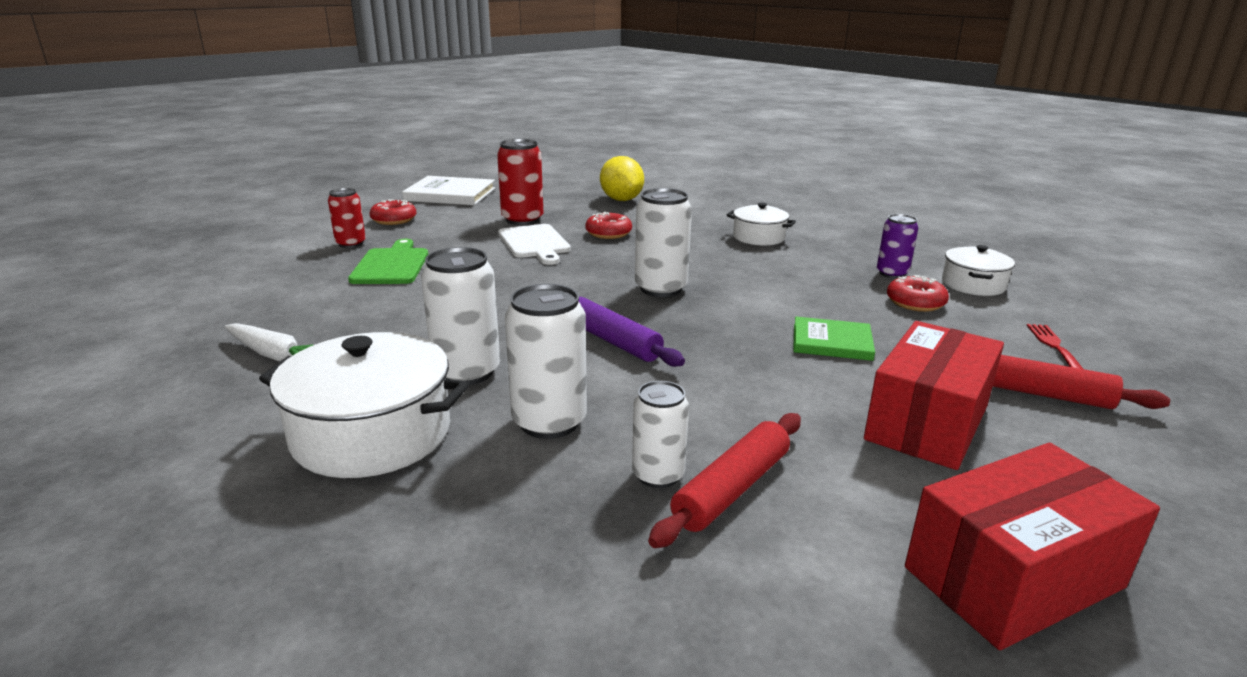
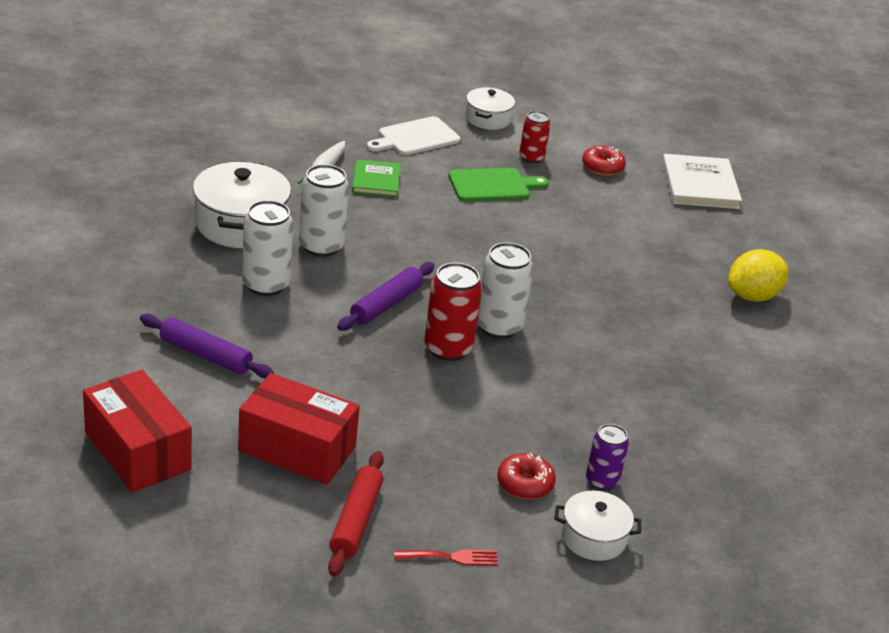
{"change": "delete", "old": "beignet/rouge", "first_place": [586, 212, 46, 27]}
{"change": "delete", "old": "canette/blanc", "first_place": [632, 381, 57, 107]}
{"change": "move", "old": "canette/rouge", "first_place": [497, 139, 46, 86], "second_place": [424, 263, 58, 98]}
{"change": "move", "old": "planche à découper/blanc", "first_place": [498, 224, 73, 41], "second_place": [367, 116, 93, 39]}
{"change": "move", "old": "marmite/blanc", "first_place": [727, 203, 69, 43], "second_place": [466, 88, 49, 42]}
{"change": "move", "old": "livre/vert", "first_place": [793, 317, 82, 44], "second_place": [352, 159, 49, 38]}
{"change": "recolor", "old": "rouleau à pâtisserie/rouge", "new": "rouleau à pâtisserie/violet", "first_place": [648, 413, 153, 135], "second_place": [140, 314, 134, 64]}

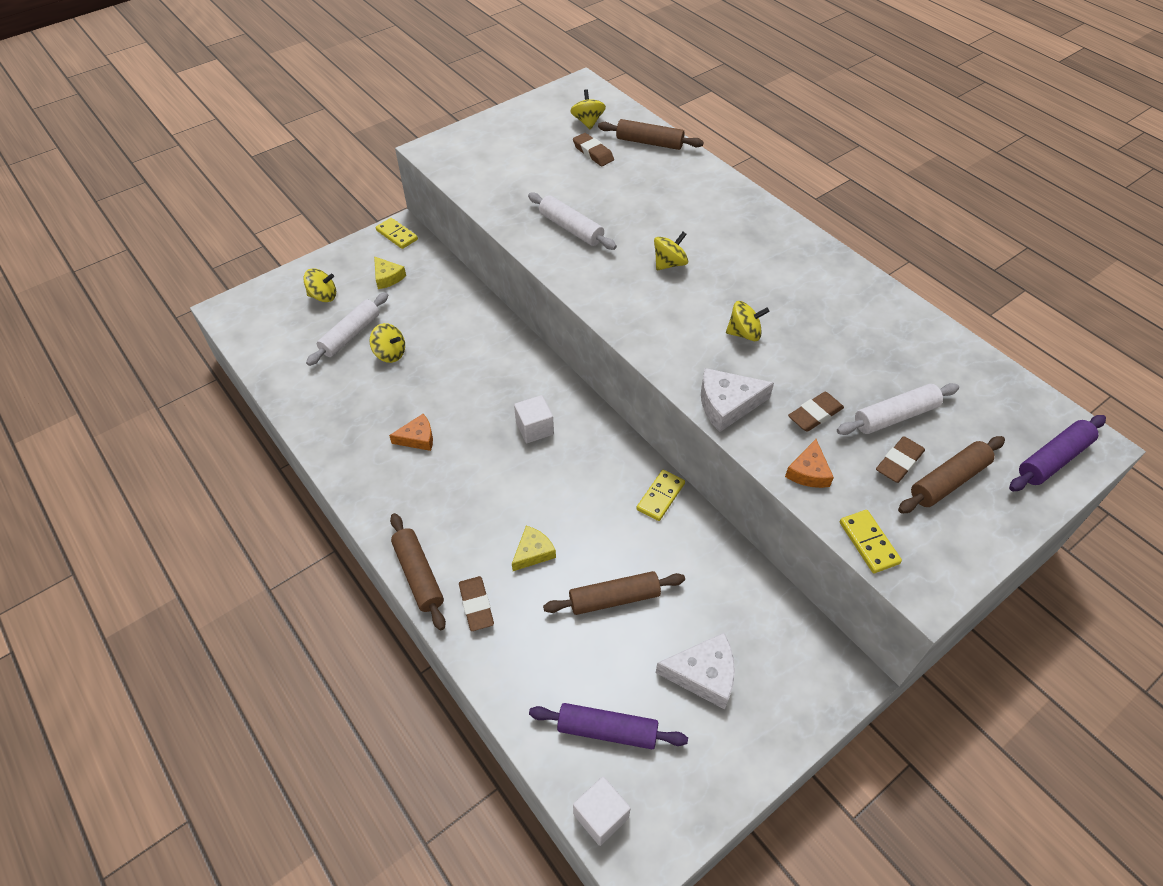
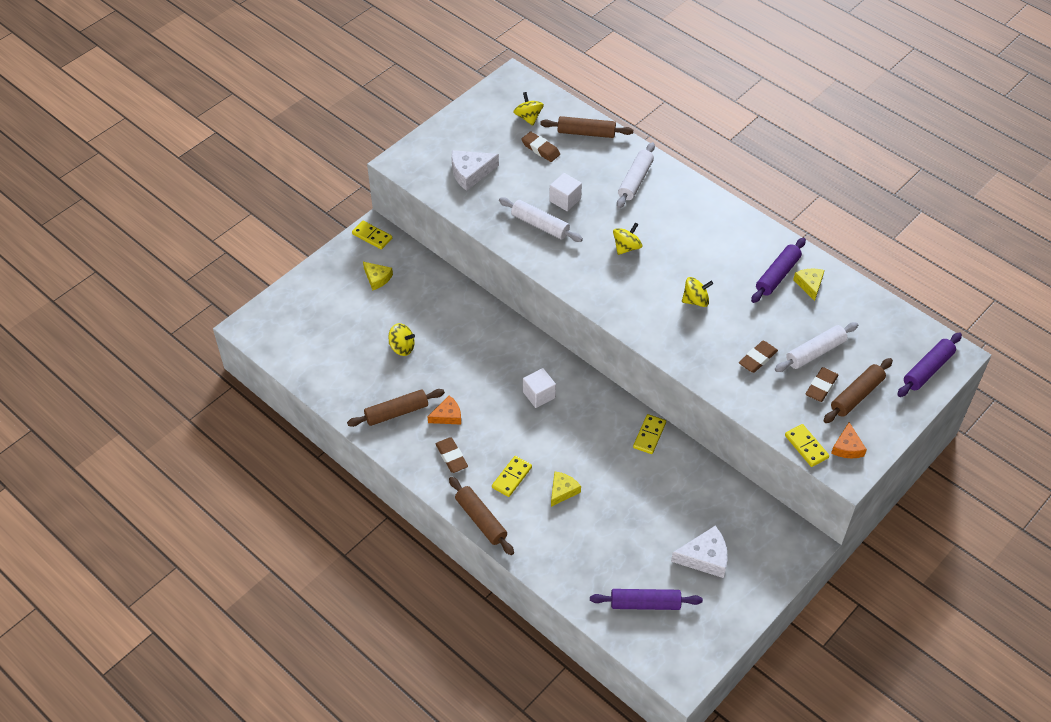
{"change": "delete", "old": "toupie/jaune", "first_place": [303, 268, 33, 34]}
{"change": "insert", "new": "domino/jaune", "second_place": [492, 456, 40, 41]}
{"change": "insert", "new": "rouleau à pâtisserie/violet", "second_place": [751, 238, 55, 65]}
{"change": "insert", "new": "fromage/jaune", "second_place": [793, 268, 32, 33]}
{"change": "move", "old": "rouleau à pâtisserie/blanc", "first_place": [306, 293, 82, 73], "second_place": [617, 142, 38, 67]}
{"change": "move", "old": "gomme/marron", "first_place": [459, 576, 35, 55], "second_place": [436, 437, 32, 36]}
{"change": "move", "old": "rouleau à pâtisserie/marron", "first_place": [543, 571, 142, 44], "second_place": [347, 389, 98, 38]}
{"change": "move", "old": "cube/blanc", "first_place": [573, 776, 58, 70], "second_place": [549, 173, 33, 38]}
{"change": "move", "old": "fromage/blanc", "first_place": [701, 368, 73, 64], "second_place": [451, 150, 48, 41]}
{"change": "move", "old": "fromage/orange", "first_place": [785, 439, 49, 49], "second_place": [831, 422, 36, 36]}

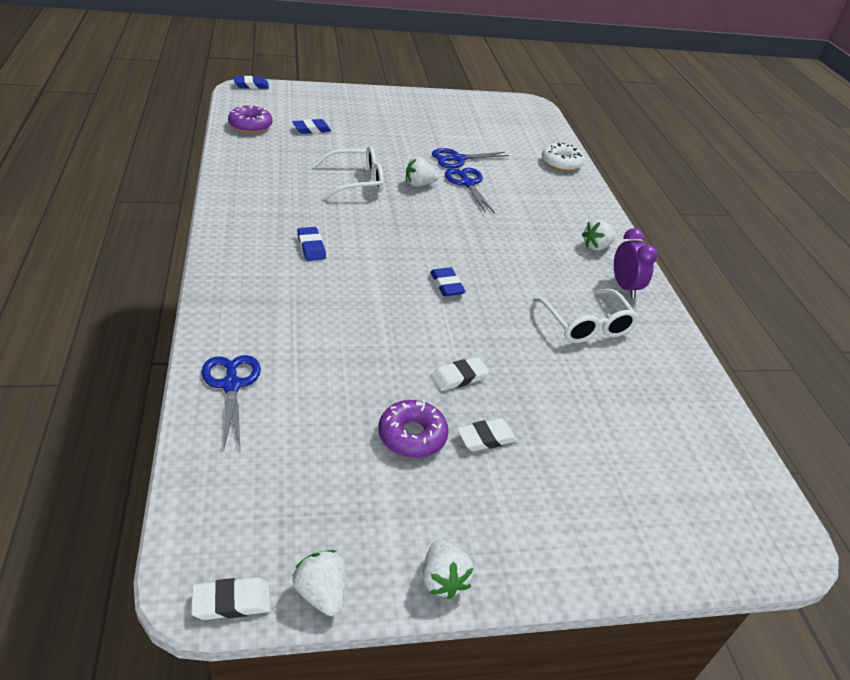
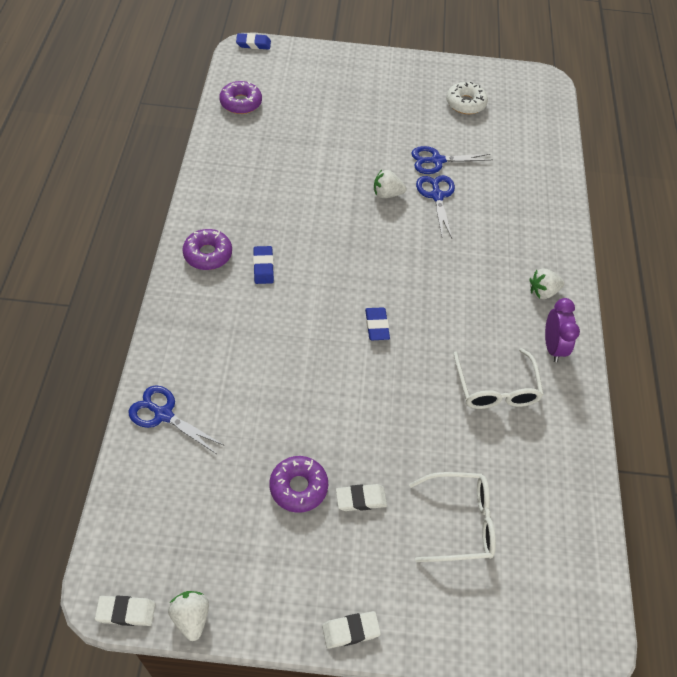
{"change": "delete", "old": "gomme/bleu", "first_place": [292, 119, 39, 15]}
{"change": "delete", "old": "fraise/blanc", "first_place": [422, 540, 52, 59]}
{"change": "insert", "new": "beignet/violet", "second_place": [182, 229, 50, 41]}
{"change": "move", "old": "lunettes/blanc", "first_place": [313, 146, 71, 53], "second_place": [409, 472, 87, 90]}
{"change": "move", "old": "gomme/blanc", "first_place": [431, 357, 58, 34], "second_place": [322, 611, 59, 38]}
{"change": "move", "old": "beignet/blanc", "first_place": [542, 143, 42, 28], "second_place": [446, 82, 42, 32]}
{"change": "rotate", "old": "ciseaux/bleu", "first_place": [201, 355, 60, 93], "second_place": [128, 385, 97, 69], "degrees": -60}

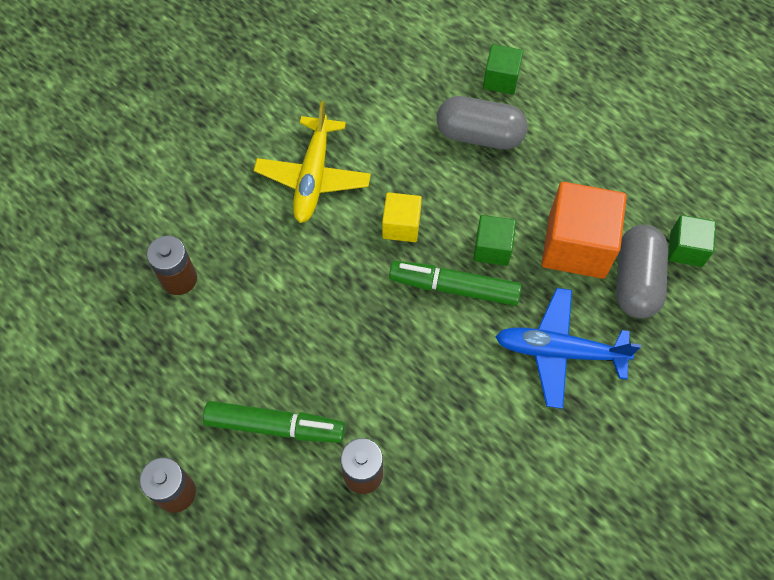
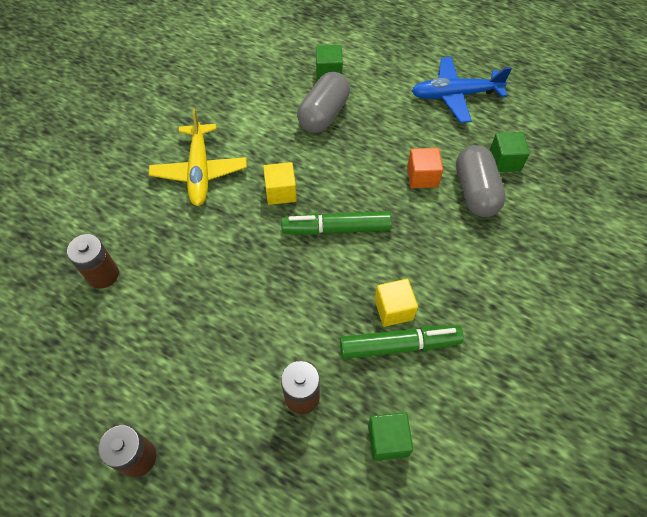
{"change": "insert", "new": "cube/jaune", "second_place": [375, 279, 43, 48]}
{"change": "move", "old": "feutre/vert", "first_place": [203, 401, 142, 42], "second_place": [340, 325, 124, 34]}
{"change": "move", "old": "cube/vert", "first_place": [473, 215, 43, 51], "second_place": [368, 412, 45, 49]}
{"change": "move", "old": "avion/bleu", "first_place": [495, 288, 146, 121], "second_place": [412, 57, 100, 66]}
{"change": "rotate", "old": "gélule/gris", "first_place": [436, 96, 92, 53], "second_place": [297, 72, 53, 61], "degrees": -60}
{"change": "resize", "old": "cube/orange", "first_place": [542, 182, 85, 97], "second_place": [407, 148, 36, 40], "factor": 0.55}

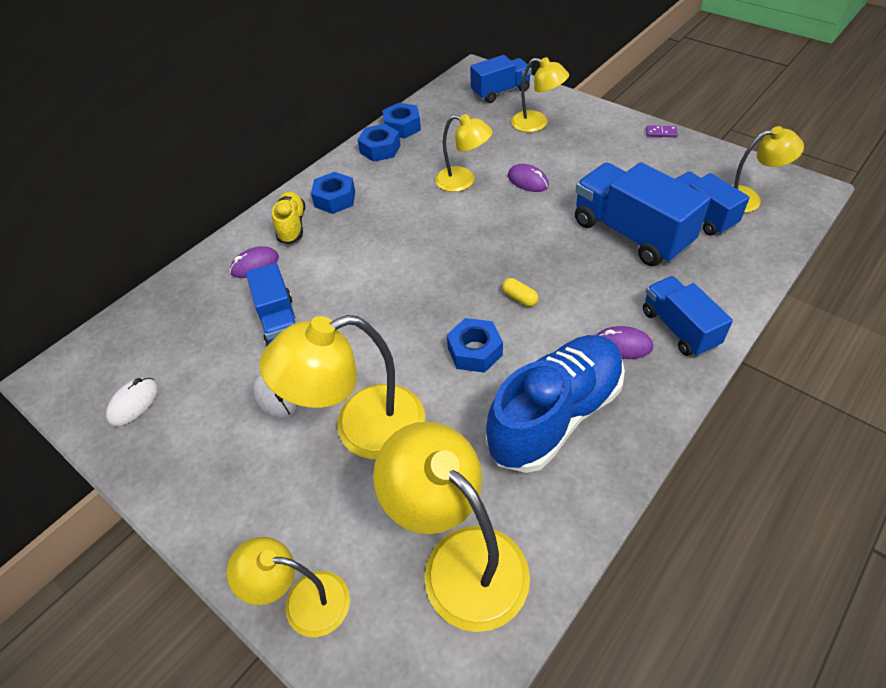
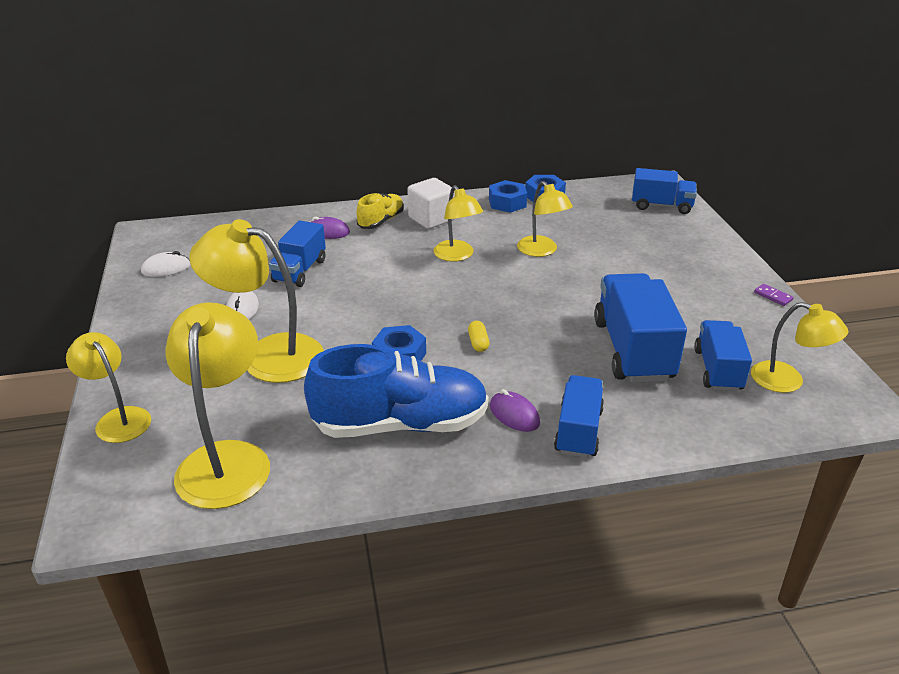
{"change": "delete", "old": "souris/violet", "first_place": [508, 164, 41, 28]}
{"change": "move", "old": "lampe/jaune", "first_place": [511, 57, 58, 75], "second_place": [434, 185, 49, 77]}
{"change": "replace", "old": "écrou/bleu", "new": "cube/blanc", "first_place": [311, 172, 44, 42], "second_place": [407, 178, 48, 51]}

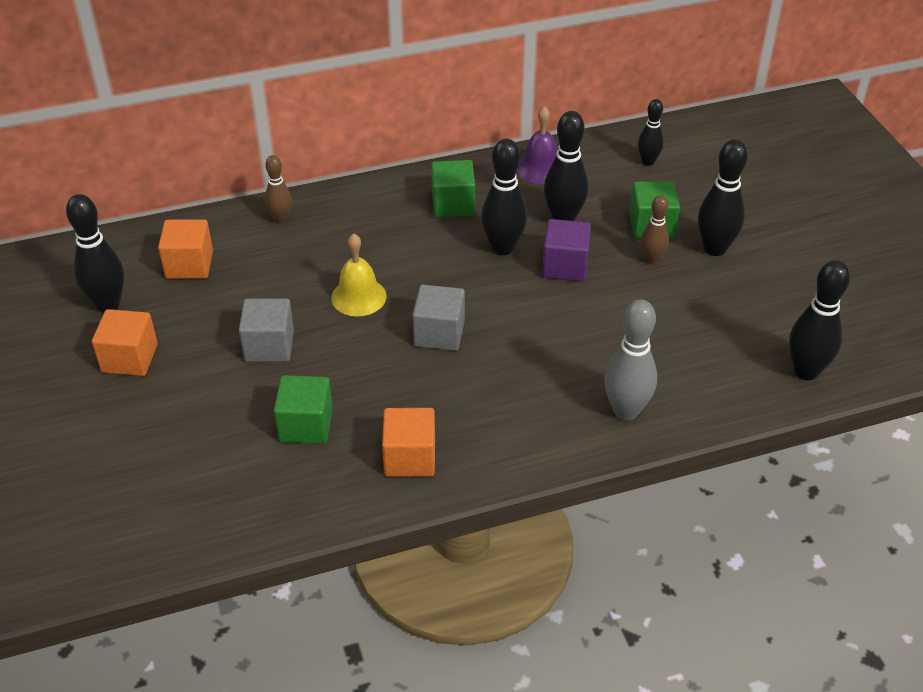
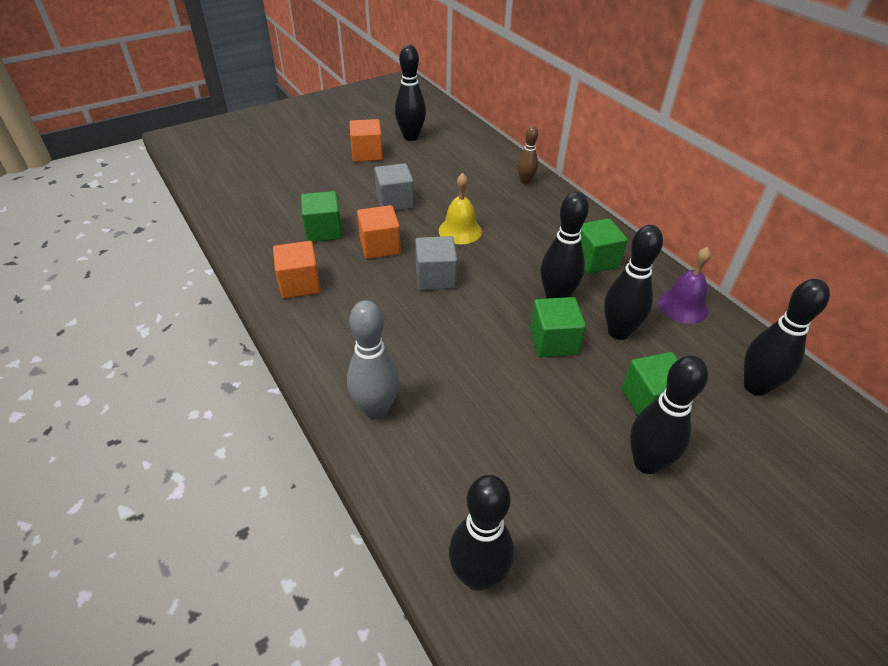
{"change": "delete", "old": "quille/marron", "first_place": [641, 195, 28, 69]}
{"change": "move", "old": "cube/orange", "first_place": [158, 219, 55, 60], "second_place": [357, 205, 44, 54]}
{"change": "recolor", "old": "cube/violet", "new": "cube/vert", "first_place": [542, 219, 49, 62], "second_place": [530, 297, 56, 60]}
{"change": "resize", "old": "quille/noir", "first_place": [638, 99, 26, 67], "second_place": [744, 279, 86, 117], "factor": 1.65}

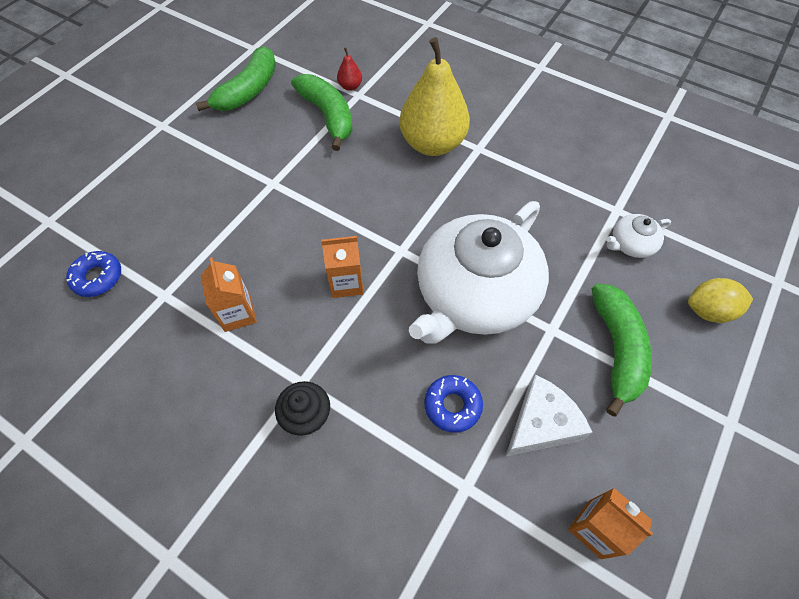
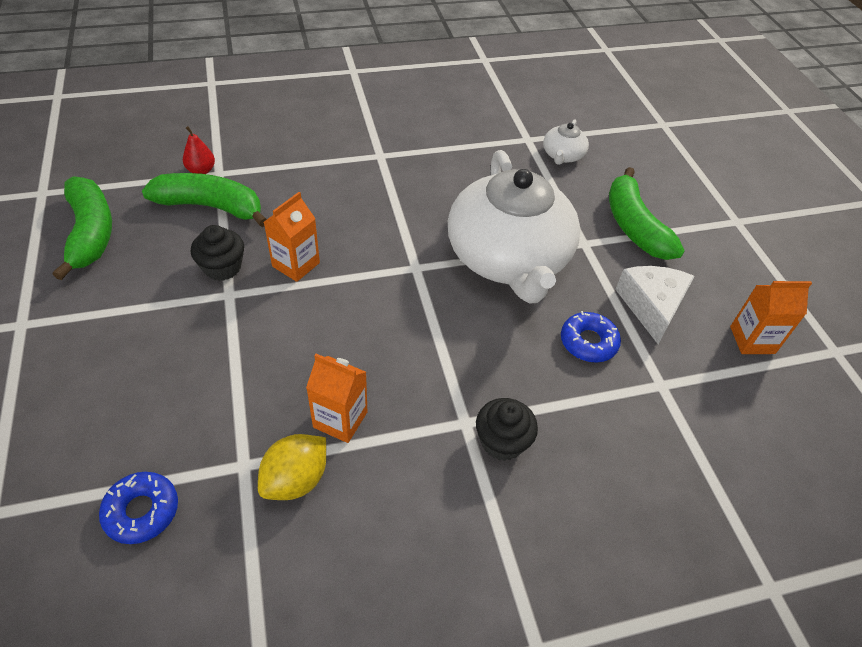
{"change": "delete", "old": "poire/jaune", "first_place": [400, 37, 70, 119]}
{"change": "insert", "new": "muffin/noir", "second_place": [191, 225, 53, 56]}
{"change": "move", "old": "brique de lait/orange", "first_place": [321, 236, 43, 62], "second_place": [264, 192, 56, 90]}
{"change": "move", "old": "citron/jaune", "first_place": [688, 278, 65, 45], "second_place": [258, 434, 68, 66]}
{"change": "rotate", "old": "banane/vert", "first_place": [592, 284, 60, 133], "second_place": [609, 167, 76, 93], "degrees": -150}

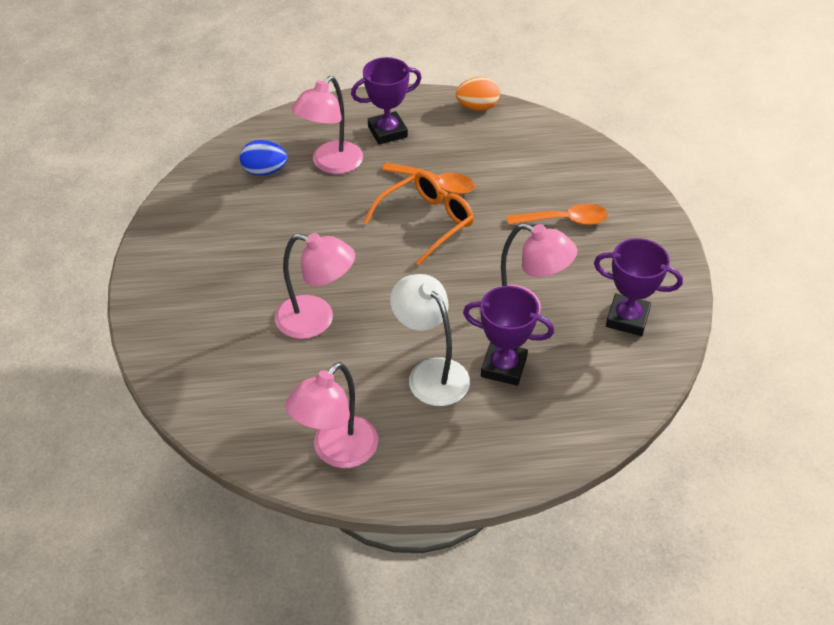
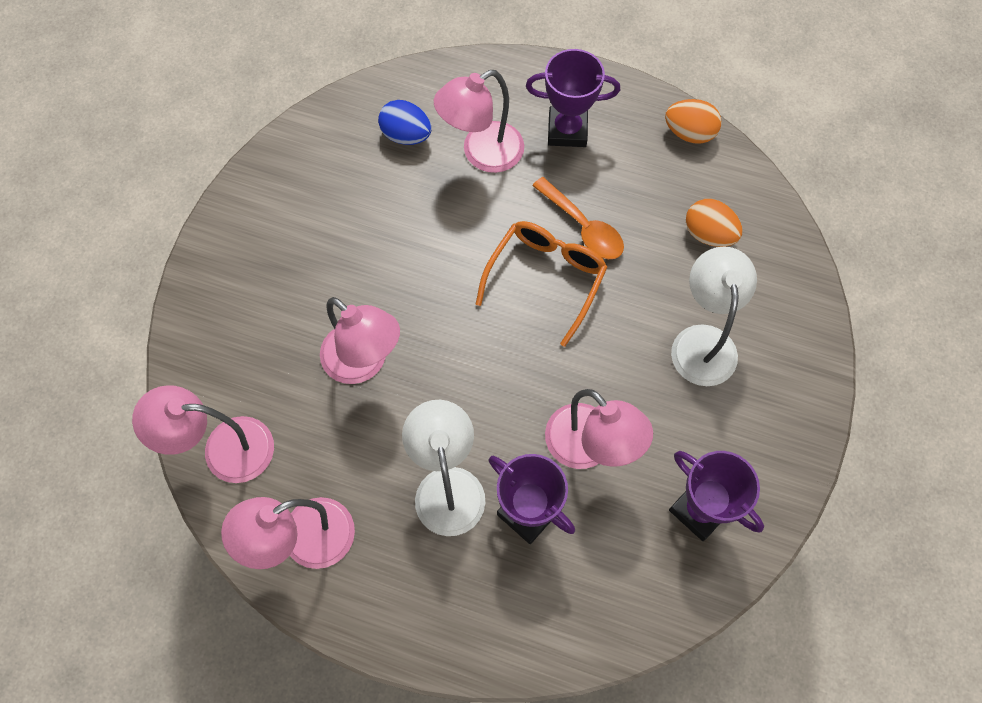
{"change": "insert", "new": "lampe/rose", "second_place": [132, 385, 142, 98]}
{"change": "insert", "new": "œuf/orange", "second_place": [686, 199, 56, 48]}
{"change": "replace", "old": "cuillère/orange", "new": "lampe/blanc", "first_place": [507, 203, 101, 22], "second_place": [671, 246, 86, 140]}
{"change": "rotate", "old": "lunettes/orange", "first_place": [363, 171, 111, 95], "second_place": [476, 221, 132, 126], "degrees": -45}

